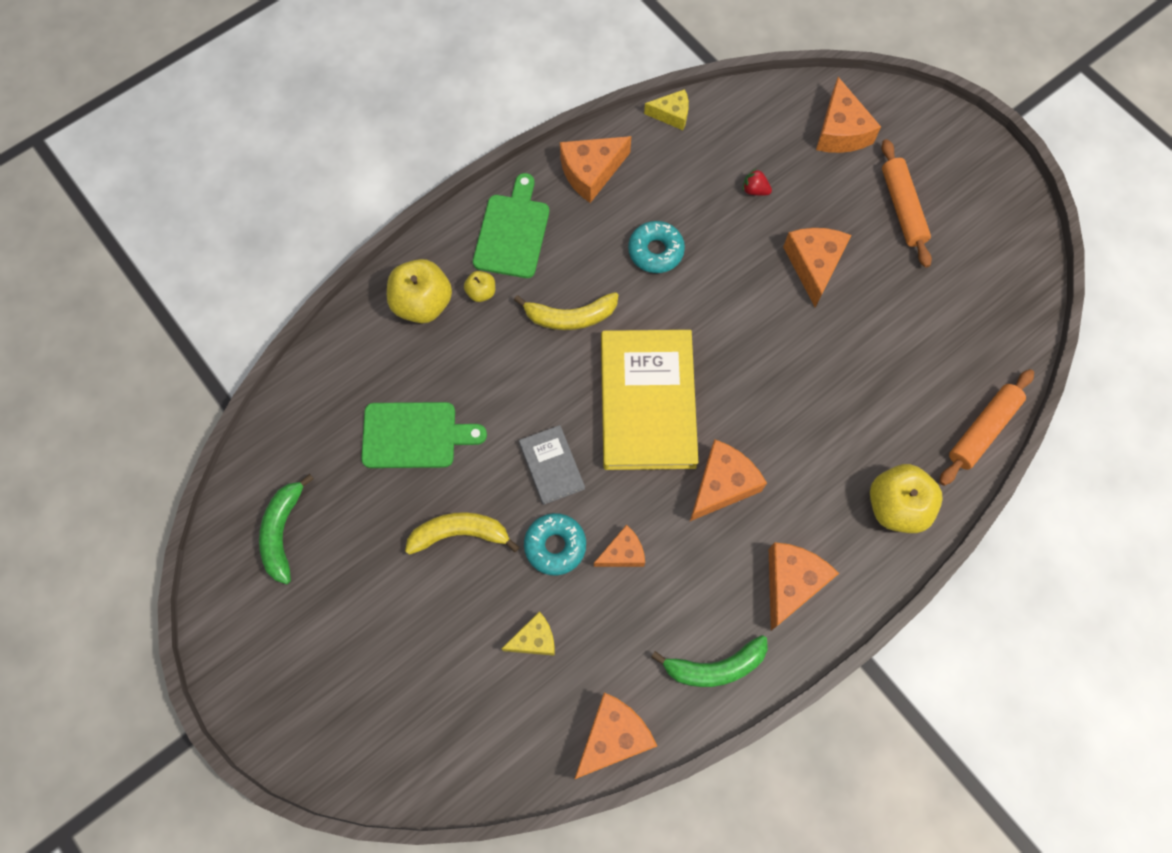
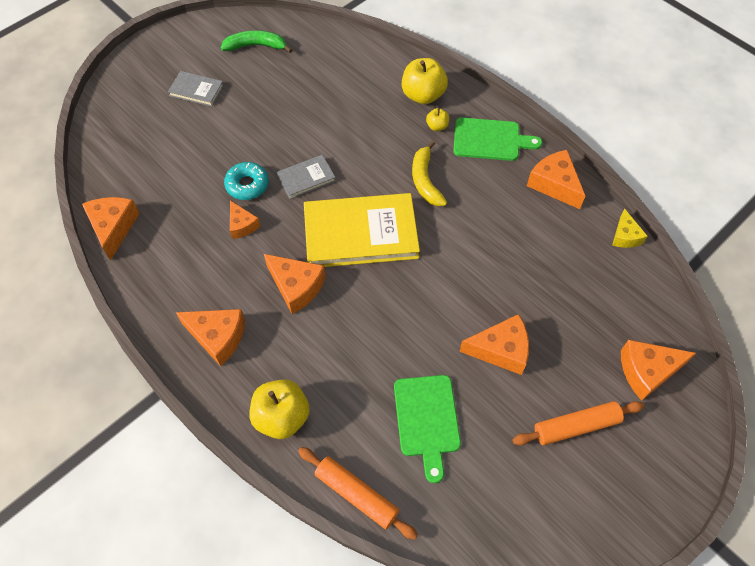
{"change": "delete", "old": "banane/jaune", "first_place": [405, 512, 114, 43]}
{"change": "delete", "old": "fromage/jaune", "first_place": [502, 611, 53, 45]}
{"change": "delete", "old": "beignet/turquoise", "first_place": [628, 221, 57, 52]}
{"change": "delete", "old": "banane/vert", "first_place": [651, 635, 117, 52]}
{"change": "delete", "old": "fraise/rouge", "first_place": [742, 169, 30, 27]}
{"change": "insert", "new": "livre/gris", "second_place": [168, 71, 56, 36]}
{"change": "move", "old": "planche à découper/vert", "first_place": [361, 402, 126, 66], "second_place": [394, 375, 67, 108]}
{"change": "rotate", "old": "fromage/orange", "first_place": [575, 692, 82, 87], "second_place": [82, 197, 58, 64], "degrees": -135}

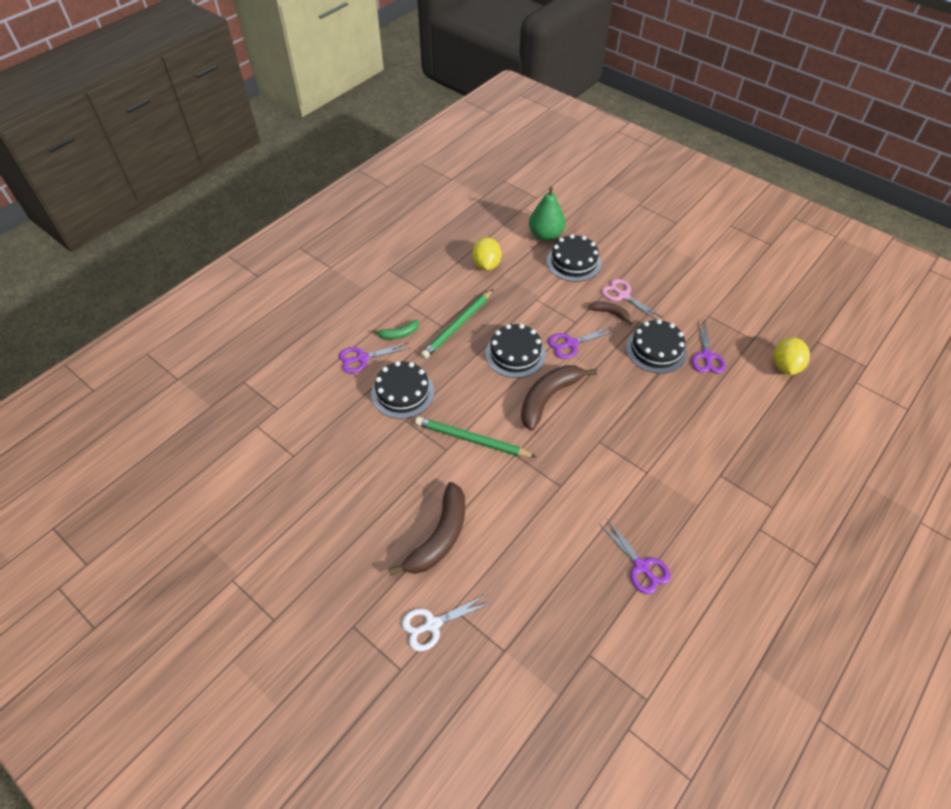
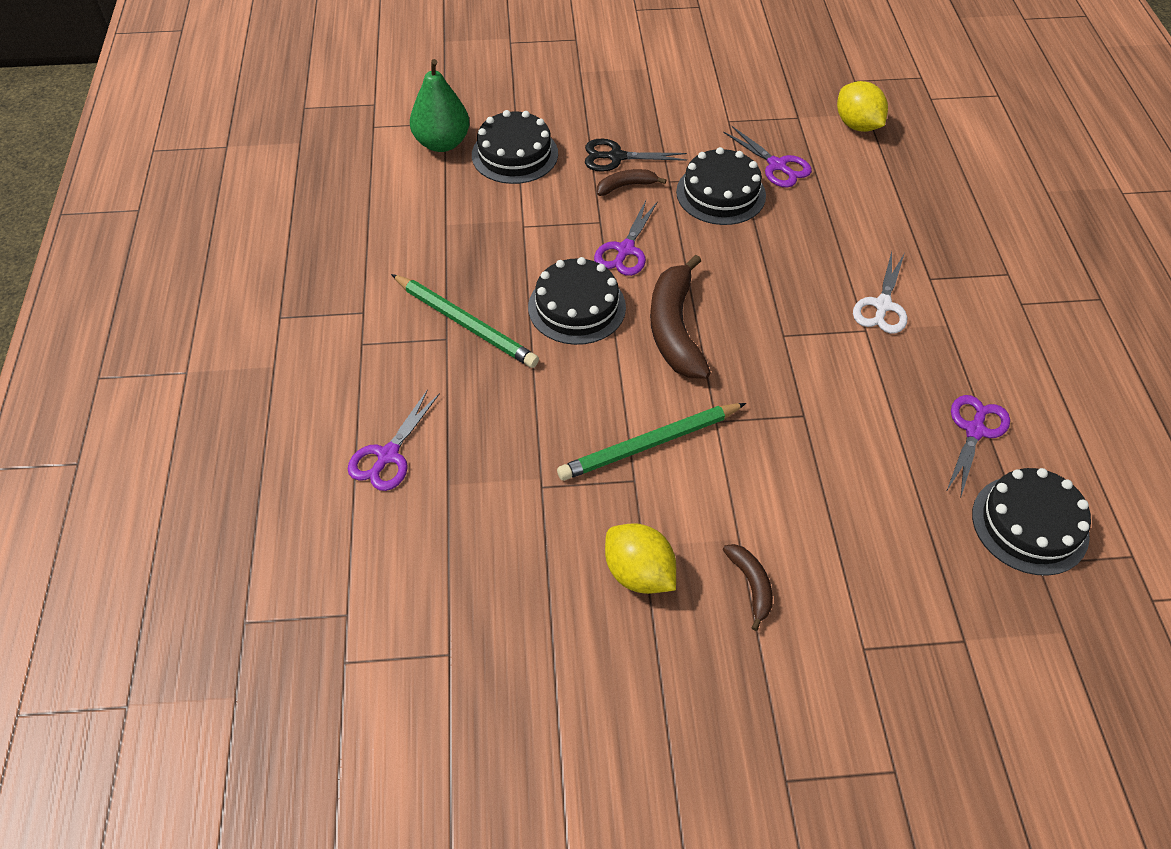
{"change": "delete", "old": "banane/vert", "first_place": [372, 320, 47, 19]}
{"change": "move", "old": "gâteau/noir", "first_place": [371, 361, 63, 58], "second_place": [972, 468, 119, 108]}
{"change": "move", "old": "ciseaux/blanc", "first_place": [402, 594, 89, 57], "second_place": [853, 252, 54, 81]}
{"change": "move", "old": "citron/jaune", "first_place": [472, 237, 30, 34], "second_place": [605, 523, 71, 71]}
{"change": "recolor", "old": "ciseaux/rose", "new": "ciseaux/noir", "first_place": [602, 279, 61, 41], "second_place": [585, 139, 102, 33]}
{"change": "rotate", "old": "crayon/vert", "first_place": [421, 289, 72, 70], "second_place": [391, 274, 148, 94], "degrees": -45}
{"change": "rotate", "old": "ciseaux/violet", "first_place": [599, 519, 72, 75], "second_place": [946, 395, 64, 104], "degrees": -75}
{"change": "resize", "old": "banane/marron", "first_place": [388, 482, 77, 94], "second_place": [723, 544, 50, 87], "factor": 0.5}

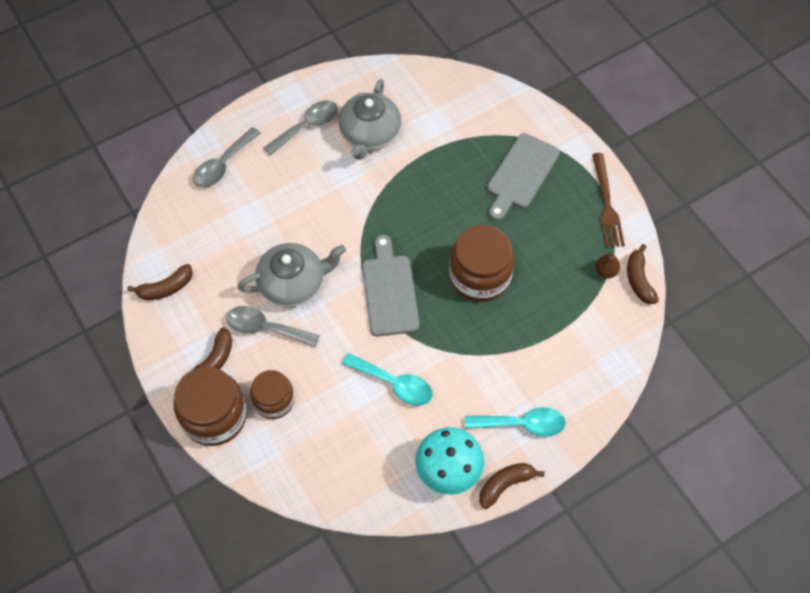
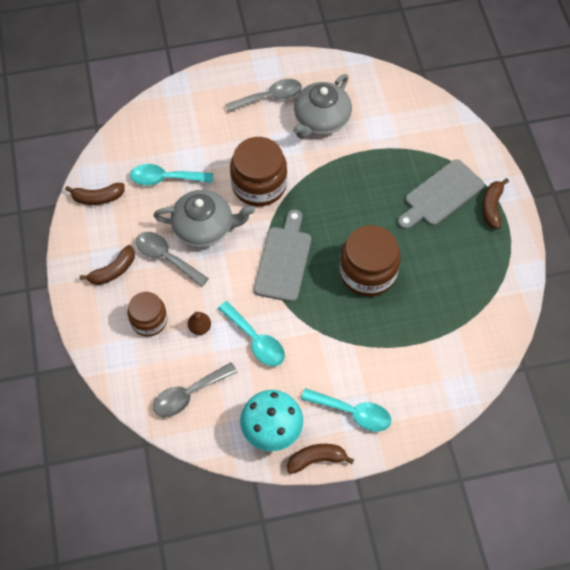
{"change": "delete", "old": "fourchette/marron", "first_place": [592, 153, 33, 95]}
{"change": "insert", "new": "cuillère/turquoise", "second_place": [130, 164, 83, 22]}
{"change": "move", "old": "bocal/marron", "first_place": [173, 367, 74, 79], "second_place": [230, 137, 57, 69]}
{"change": "move", "old": "cuillère/gris", "first_place": [193, 127, 68, 61], "second_place": [153, 362, 84, 55]}
{"change": "move", "old": "poire/marron", "first_place": [595, 253, 25, 25], "second_place": [188, 312, 23, 23]}
{"change": "move", "old": "banane/marron", "first_place": [627, 244, 32, 60], "second_place": [482, 178, 27, 51]}

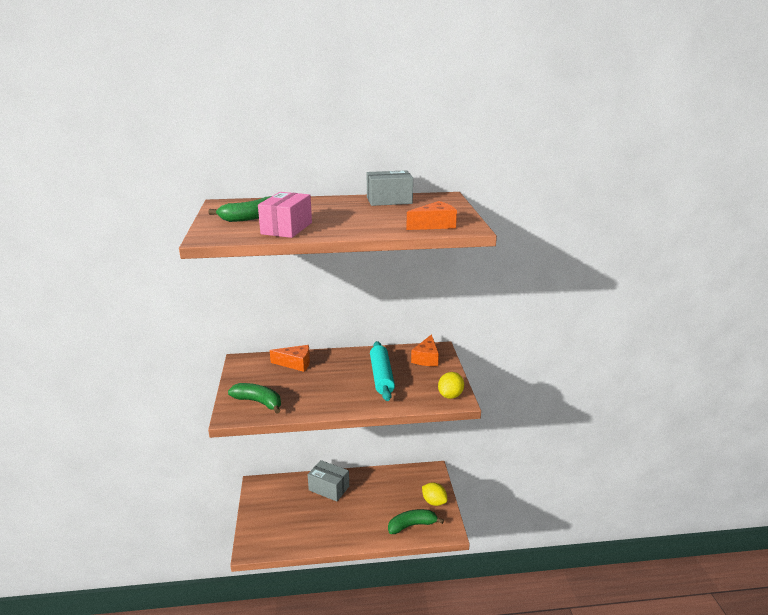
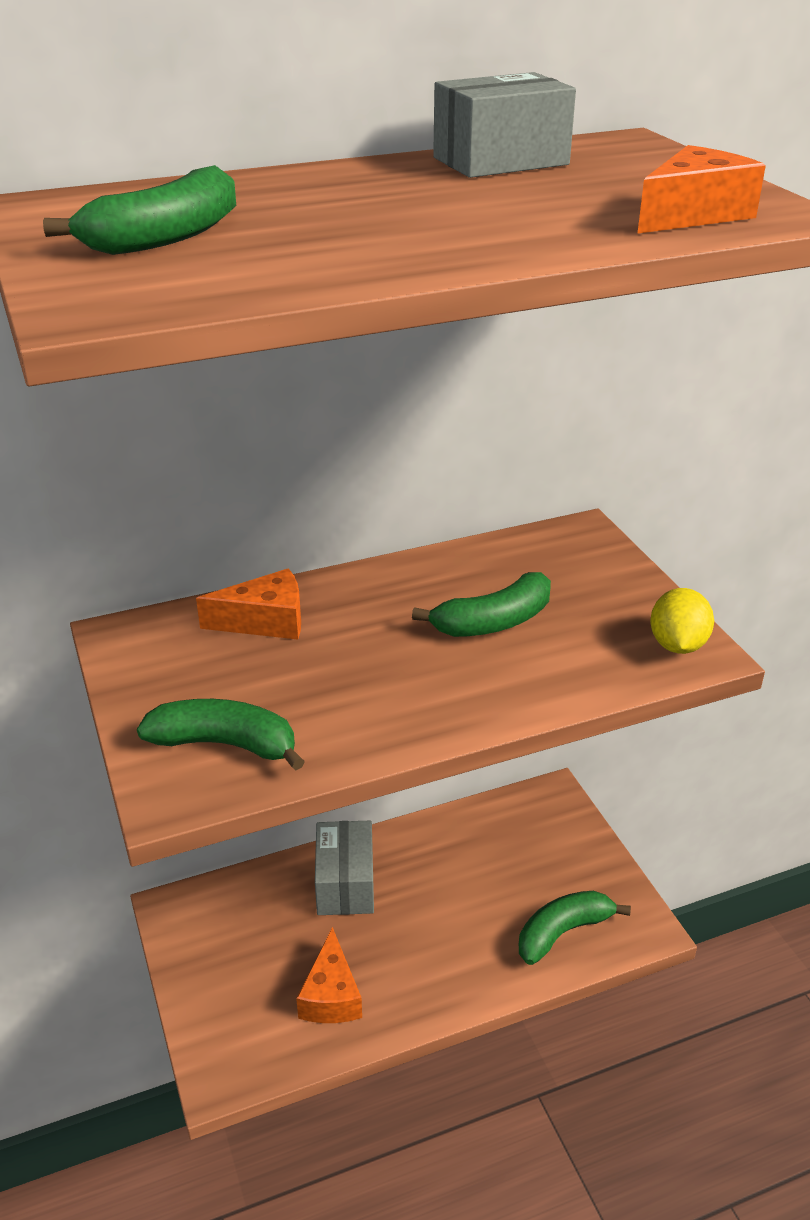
{"change": "delete", "old": "boîte/rose", "first_place": [258, 192, 54, 46]}
{"change": "delete", "old": "citron/jaune", "first_place": [422, 482, 25, 24]}
{"change": "move", "old": "fromage/orange", "first_place": [411, 334, 28, 32], "second_place": [296, 927, 66, 96]}
{"change": "replace", "old": "rouleau à pâtisserie/turquoise", "new": "banane/vert", "first_place": [370, 341, 25, 60], "second_place": [412, 572, 139, 65]}
{"change": "rotate", "old": "boîte/gris", "first_place": [308, 460, 41, 42], "second_place": [315, 821, 59, 94], "degrees": 75}

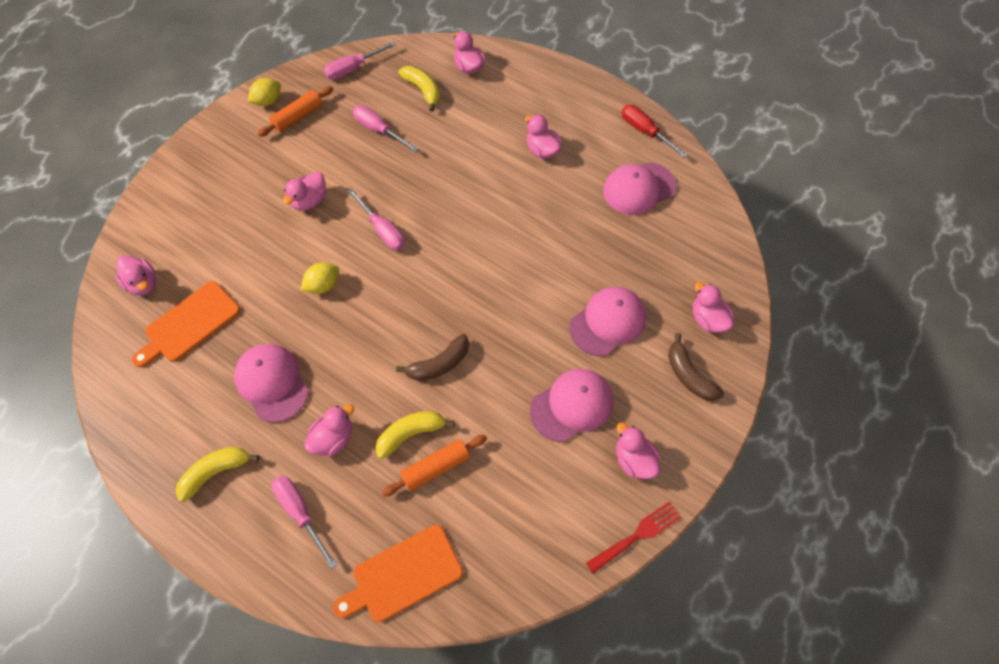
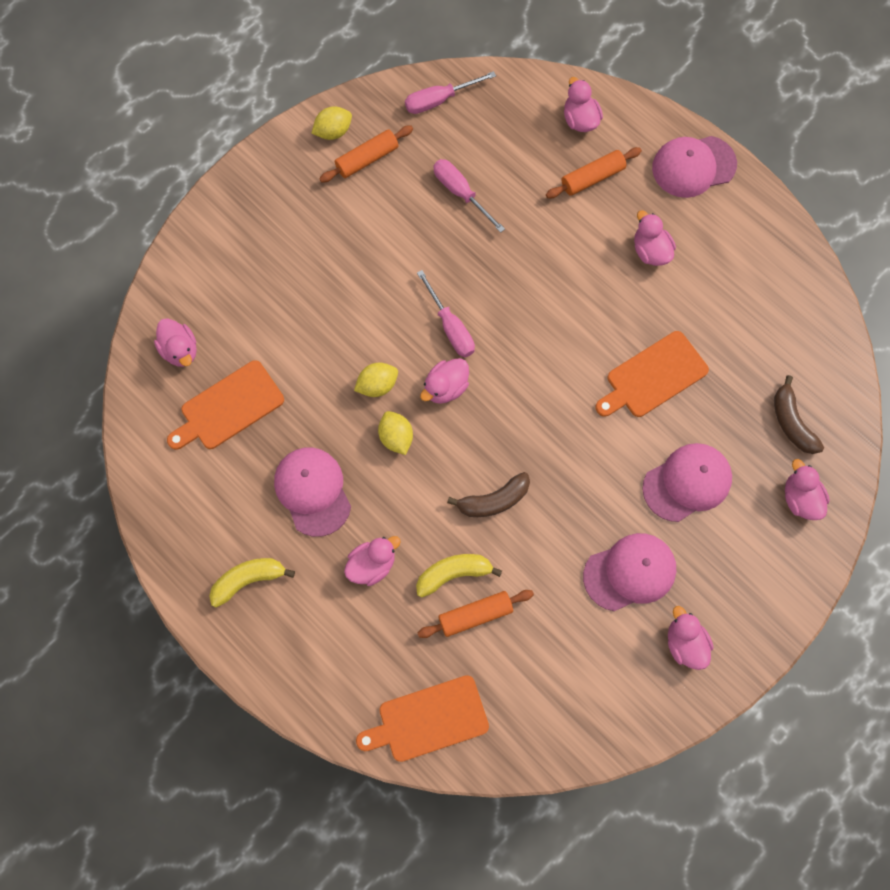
{"change": "delete", "old": "tournevis/rose", "first_place": [272, 475, 65, 94]}
{"change": "delete", "old": "banane/jaune", "first_place": [398, 66, 42, 45]}
{"change": "delete", "old": "fourchette/rouge", "first_place": [586, 501, 96, 72]}
{"change": "delete", "old": "tournevis/rouge", "first_place": [622, 105, 66, 53]}
{"change": "insert", "new": "citron/jaune", "second_place": [378, 411, 35, 44]}
{"change": "insert", "new": "rouleau à pâtisserie/orange", "second_place": [546, 147, 96, 51]}
{"change": "insert", "new": "planche à découper/orange", "second_place": [595, 331, 114, 86]}
{"change": "move", "old": "canard/rose", "first_place": [283, 171, 44, 40], "second_place": [420, 358, 49, 46]}
{"change": "move", "old": "casquette/rose", "first_place": [603, 162, 73, 53], "second_place": [652, 136, 85, 62]}
{"change": "move", "old": "banane/marron", "first_place": [668, 333, 56, 68], "second_place": [774, 375, 50, 79]}

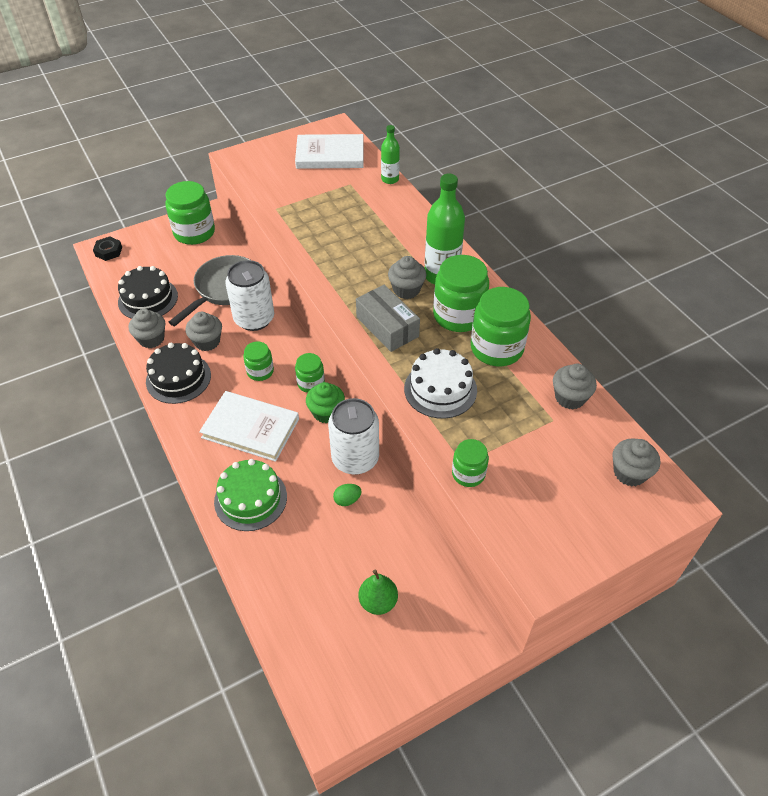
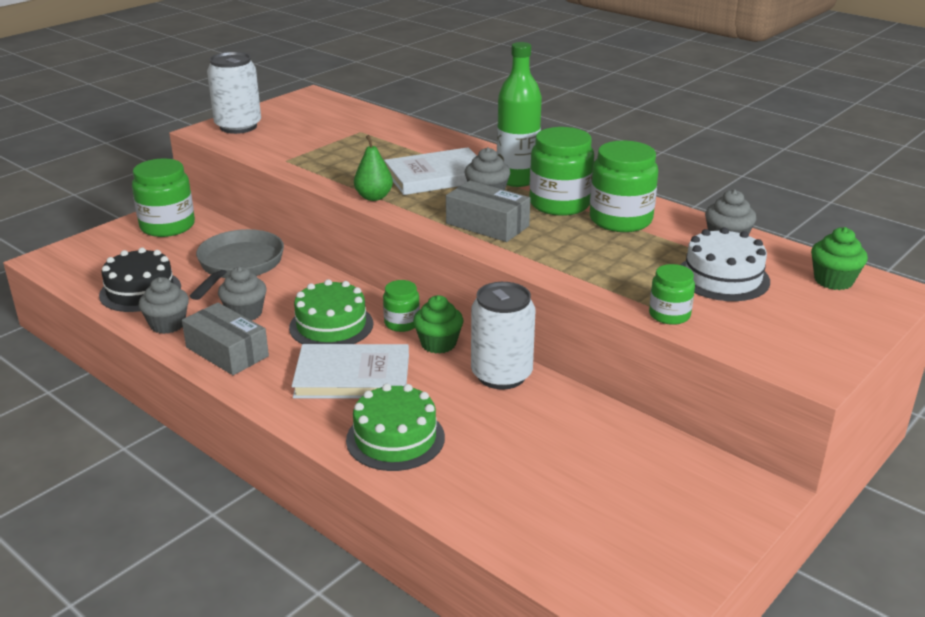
{"change": "delete", "old": "écrou/noir", "first_place": [93, 236, 29, 25]}
{"change": "delete", "old": "œuf/vert", "first_place": [333, 484, 29, 22]}
{"change": "delete", "old": "bouteille/vert", "first_place": [381, 125, 19, 59]}
{"change": "move", "old": "canette/blanc", "first_place": [225, 260, 49, 71], "second_place": [207, 52, 54, 82]}
{"change": "move", "old": "livre/blanc", "first_place": [295, 134, 69, 35], "second_place": [384, 147, 93, 48]}
{"change": "move", "old": "poire/vert", "first_place": [359, 569, 39, 46], "second_place": [354, 135, 39, 66]}
{"change": "move", "old": "gâteau/blanc", "first_place": [404, 348, 73, 71], "second_place": [680, 227, 90, 74]}
{"change": "replace", "old": "gâteau/noir", "new": "boîte/gris", "first_place": [146, 343, 65, 61], "second_place": [182, 303, 87, 72]}
{"change": "replace", "old": "bocal/vert", "new": "gâteau/vert", "first_place": [243, 341, 31, 40], "second_place": [289, 279, 84, 65]}
{"change": "recolor", "old": "muffin/gris", "new": "muffin/vert", "first_place": [612, 438, 48, 48], "second_place": [811, 227, 57, 63]}

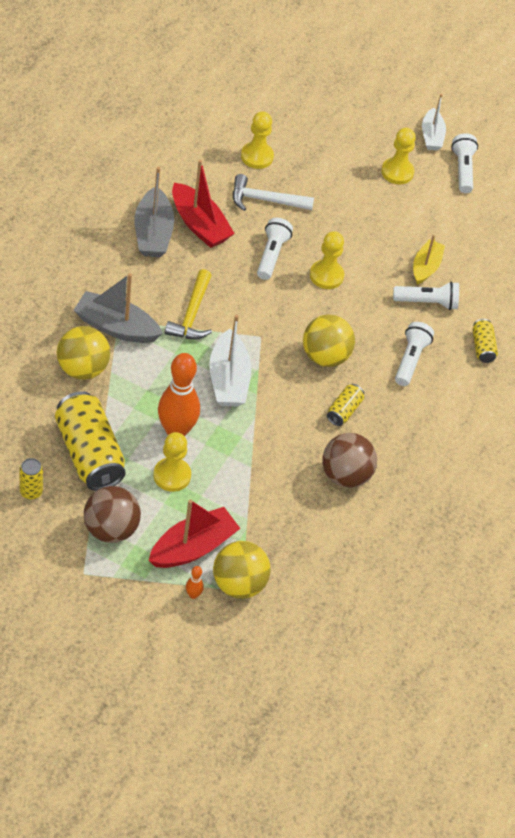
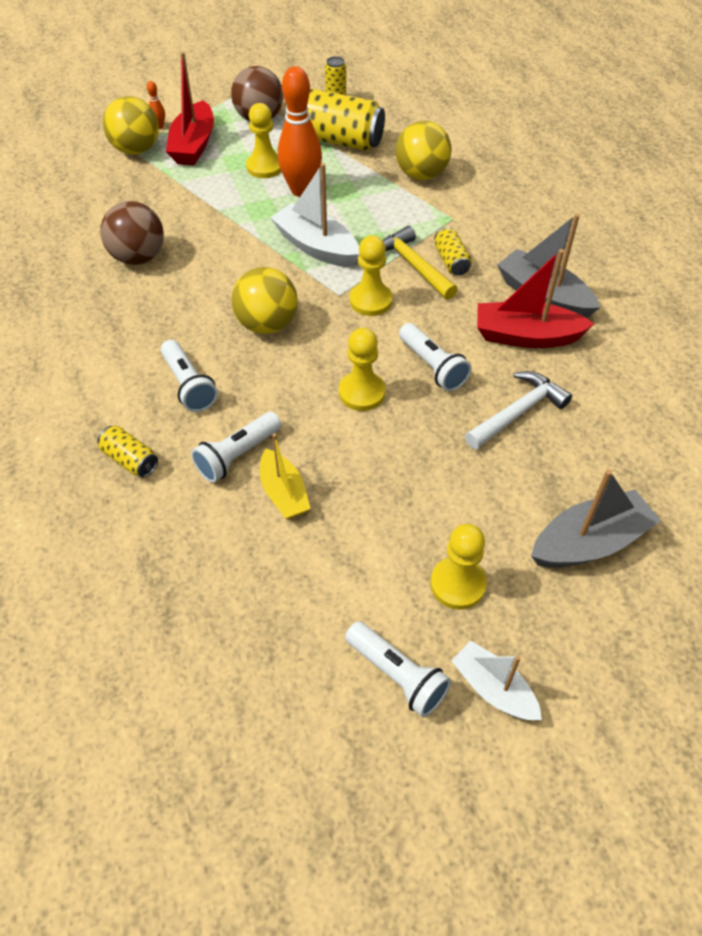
{"change": "move", "old": "bateau/gris", "first_place": [74, 273, 89, 70], "second_place": [531, 469, 130, 99]}
{"change": "move", "old": "pion/jaune", "first_place": [241, 111, 33, 58], "second_place": [350, 235, 42, 81]}
{"change": "move", "old": "canette/jaune", "first_place": [327, 384, 37, 42], "second_place": [434, 227, 38, 48]}

